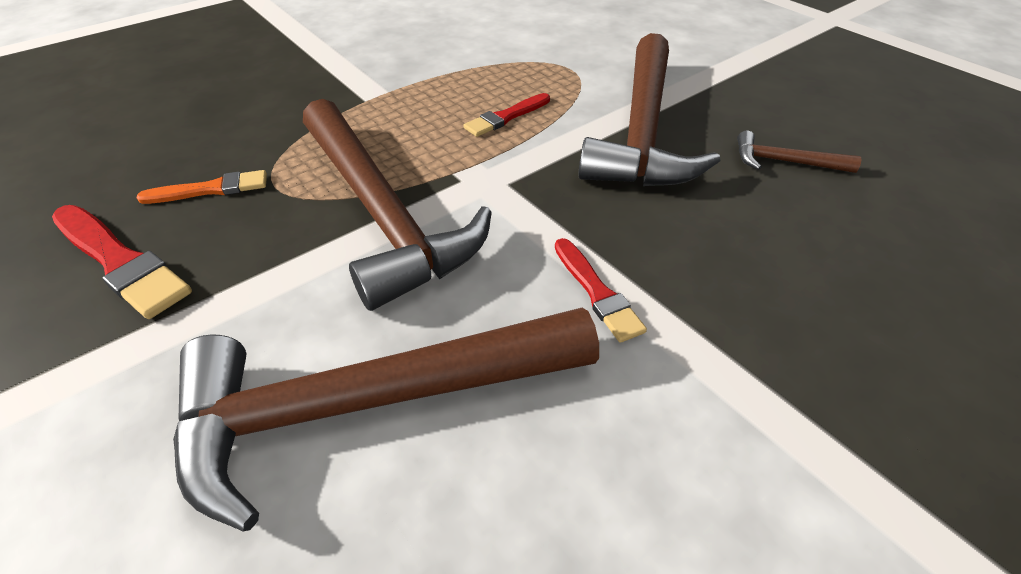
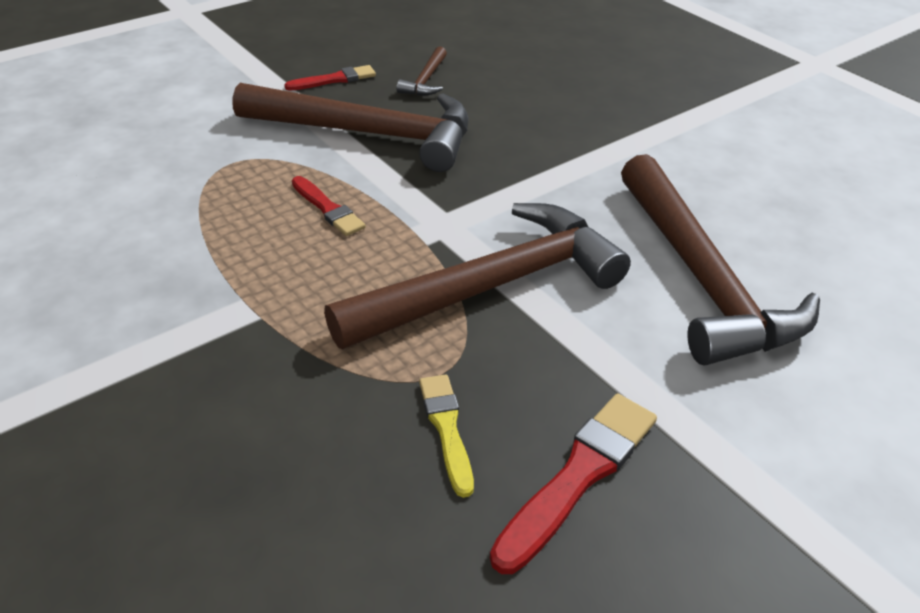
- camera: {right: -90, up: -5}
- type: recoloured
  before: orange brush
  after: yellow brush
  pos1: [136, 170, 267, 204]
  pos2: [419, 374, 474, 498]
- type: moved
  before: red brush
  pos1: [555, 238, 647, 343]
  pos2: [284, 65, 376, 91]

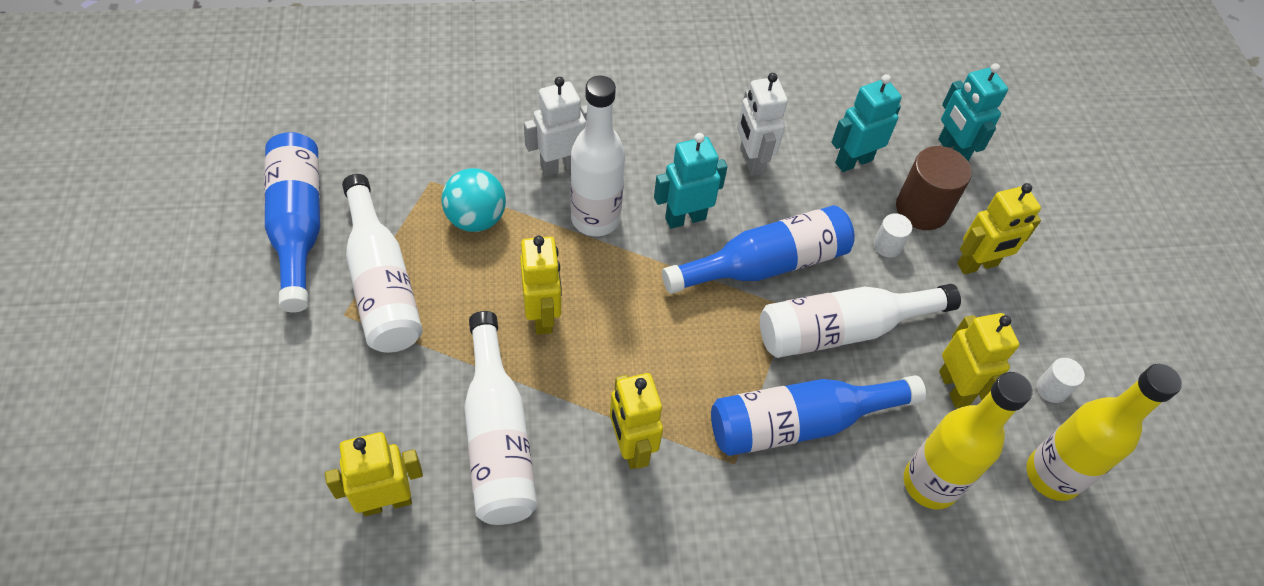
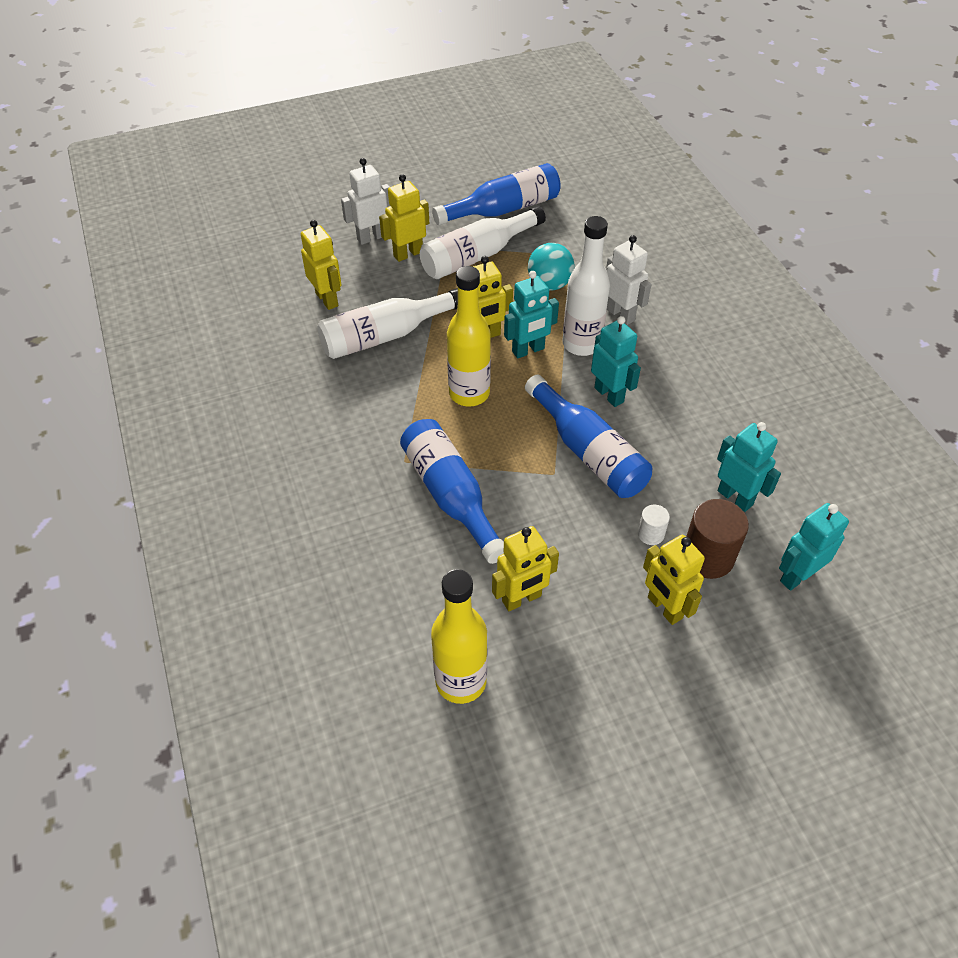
- camera: {right: 80, up: -5}
- type: moved
  before: yellow robot
  pos1: [610, 373, 663, 469]
  pos2: [379, 174, 429, 262]
- type: moved
  before: white robot
  pos1: [737, 73, 788, 176]
  pos2: [341, 158, 390, 245]
- type: removed
  before: white bottle
  pos1: [760, 284, 961, 358]
- type: moved
  before: yellow bottle
  pos1: [904, 372, 1033, 509]
  pos2: [447, 266, 491, 407]
- type: removed
  before: white cylinder
  pos1: [1037, 358, 1085, 403]
- type: added
  after: turquoise robot
  pos2: [504, 271, 559, 359]

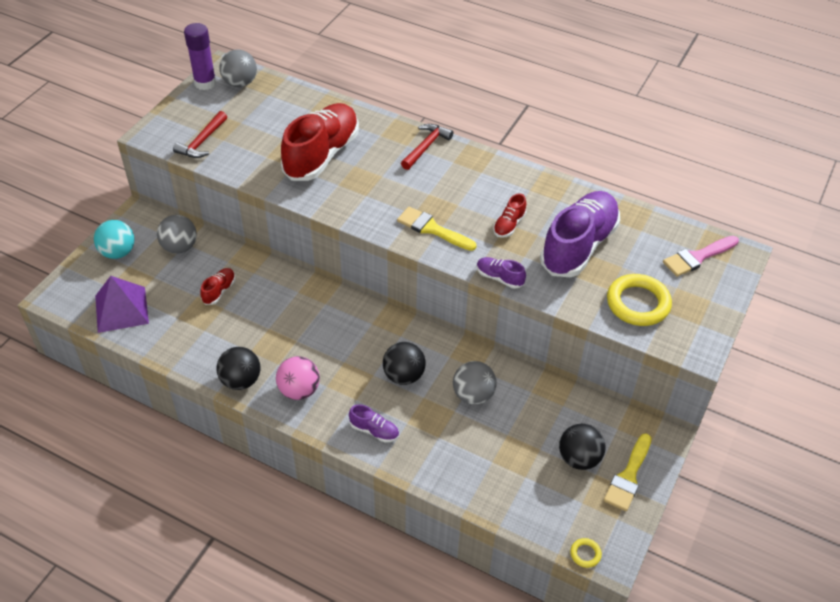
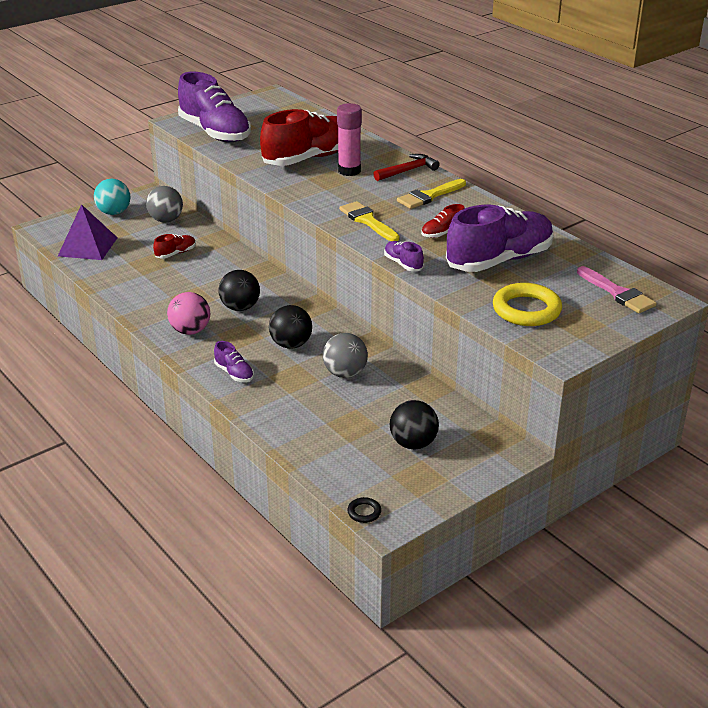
- camera: {right: 25, up: -15}
- type: replaced
  before: red hammer
  after: purple shoe
  pos1: [173, 111, 227, 158]
  pos2: [178, 72, 251, 142]
- type: removed
  before: purple glue stick
  pos1: [184, 23, 216, 90]
- type: moved
  before: black ball
  pos1: [217, 347, 260, 390]
  pos2: [218, 270, 260, 311]
- type: removed
  before: grey ball
  pos1: [219, 49, 257, 87]
- type: recoloured
  before: yellow ring
  after: black ring
  pos1: [570, 538, 602, 568]
  pos2: [347, 497, 381, 523]
- type: moved
  before: yellow brush
  pos1: [604, 433, 651, 511]
  pos2: [397, 179, 466, 209]
- type: turned
  before: pink brush
  pos1: [663, 236, 739, 277]
  pos2: [577, 266, 657, 313]
  turn: -120
- type: added
  after: pink glue stick
  pos2: [337, 103, 362, 176]

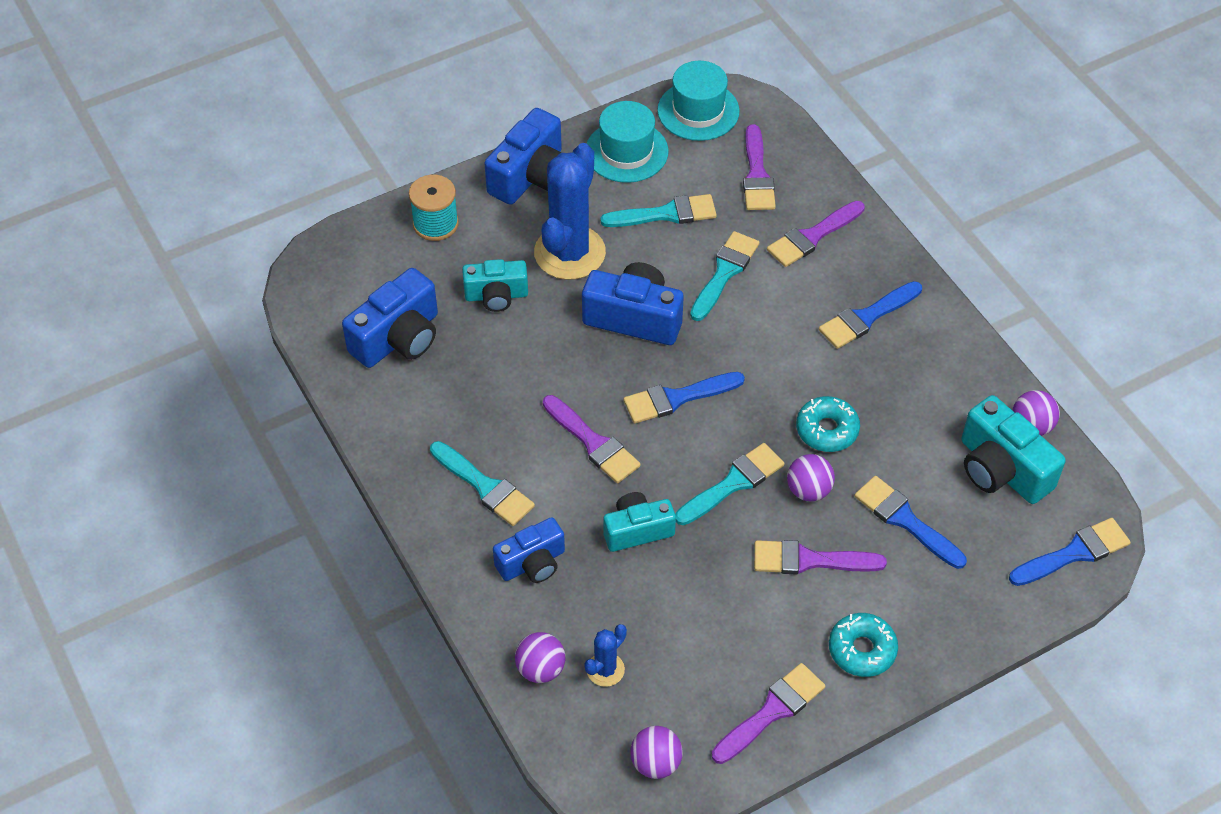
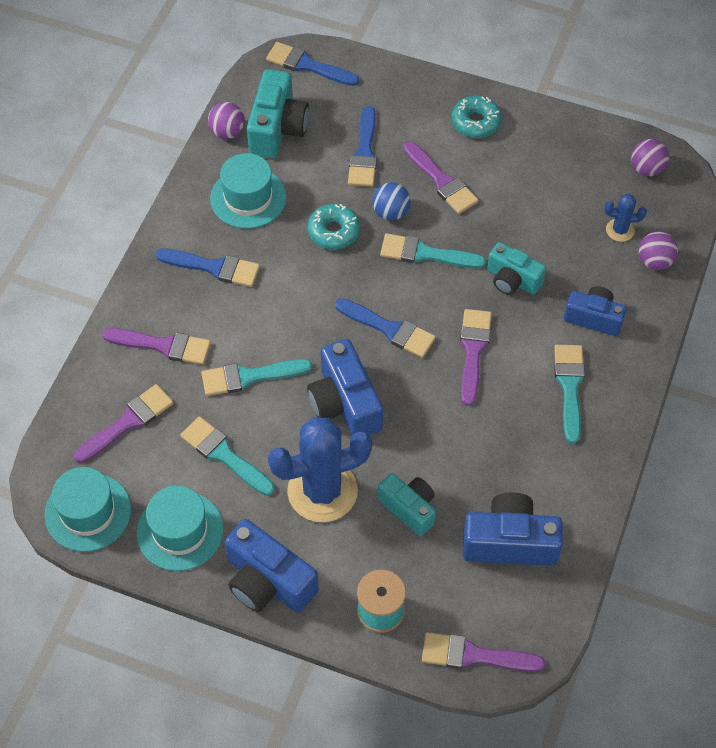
- camera: {right: -130, up: 5}
- type: turned
  before: blue camera
  pos1: [484, 108, 562, 205]
  pos2: [225, 519, 319, 613]
  turn: -135
- type: moved
  before: purple brush
  pos1: [712, 663, 825, 764]
  pos2: [422, 632, 545, 672]
- type: recoloured
  before: purple ball
  after: blue ball
  pos1: [787, 454, 835, 501]
  pos2: [373, 182, 411, 221]
- type: added
  after: turquoise hat
  pos2: [210, 153, 286, 229]

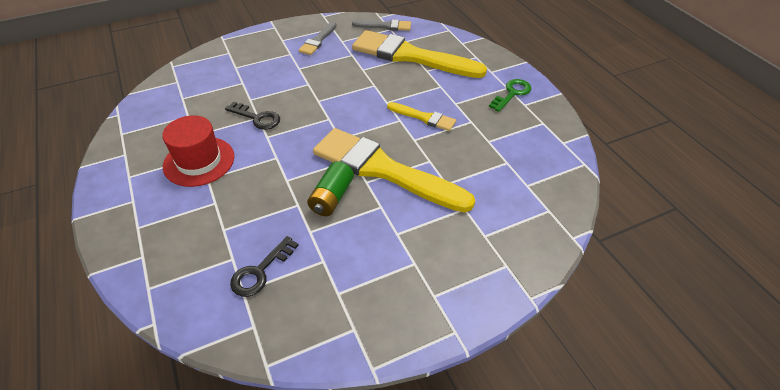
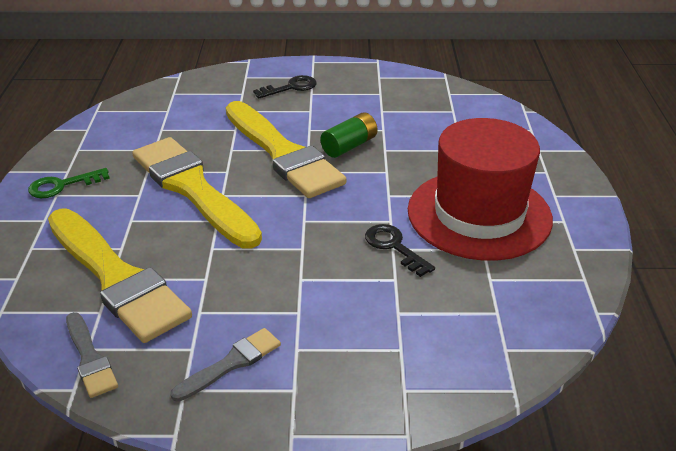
- camera: {right: -155, up: -10}
- type: resized
  before: red hat
  pos1: [162, 115, 235, 187]
  pos2: [408, 118, 553, 261]
  scale: 1.66
- type: moved
  before: black key
  pos1: [230, 236, 299, 297]
  pos2: [253, 75, 317, 99]
- type: turned
  before: grey brush
  pos1: [352, 19, 411, 31]
  pos2: [66, 312, 118, 398]
  turn: -150
- type: resized
  before: yellow brush
  pos1: [387, 102, 456, 131]
  pos2: [132, 137, 262, 249]
  scale: 2.15

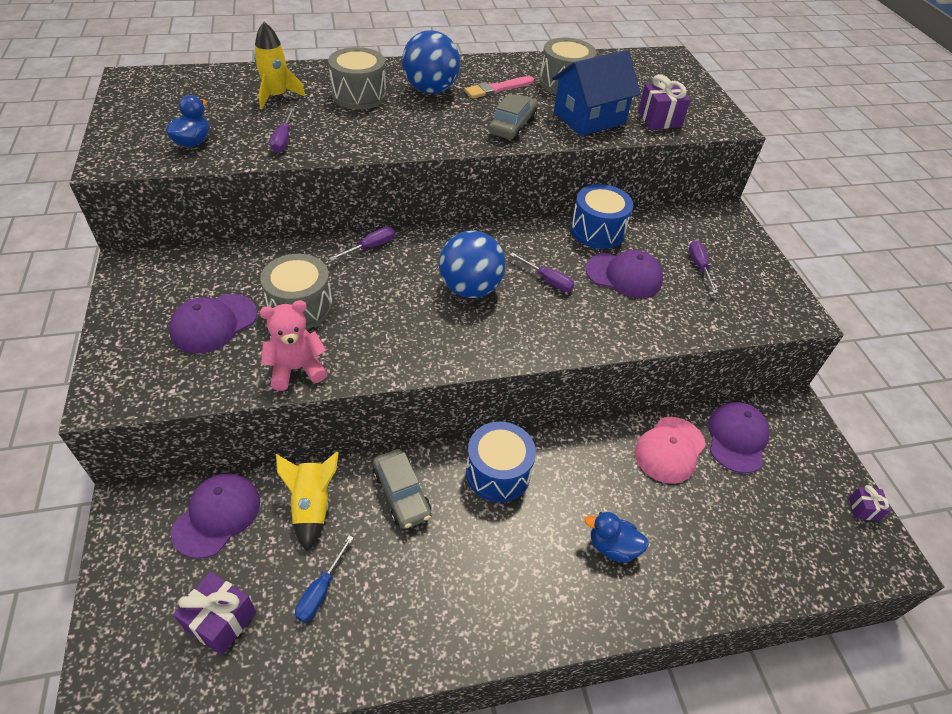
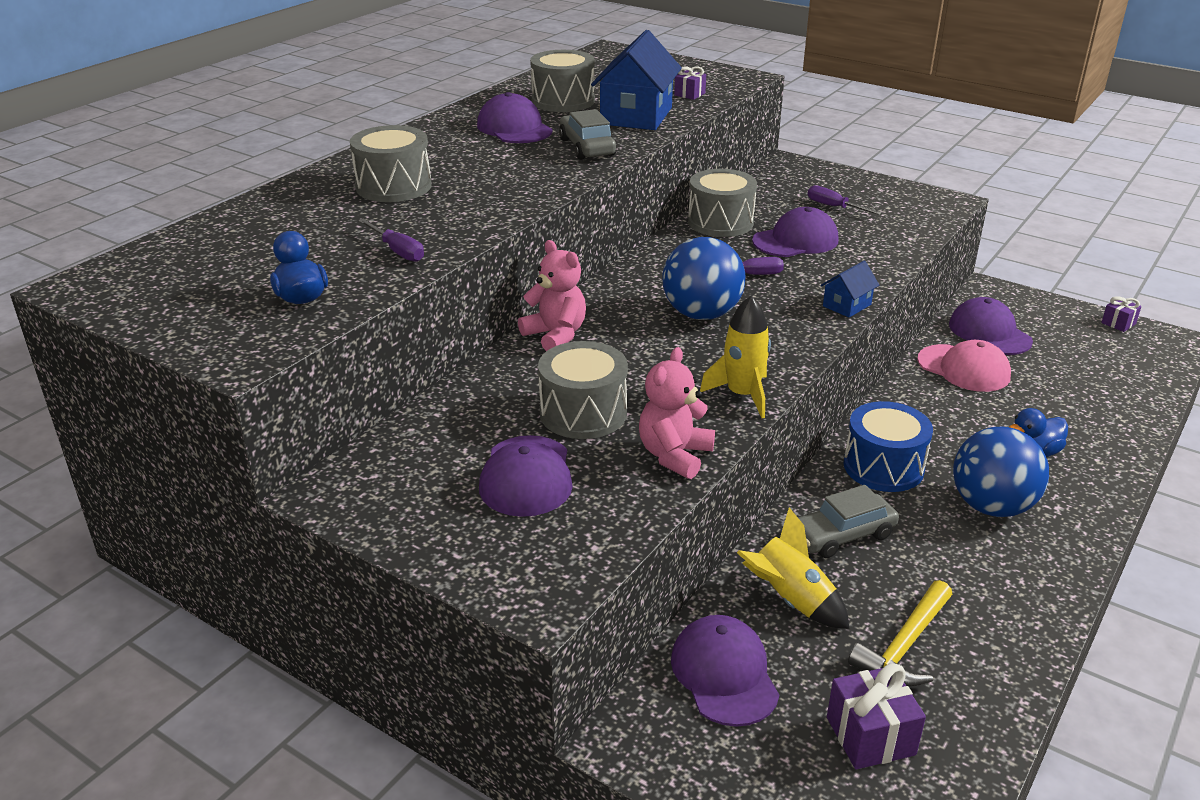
- camera: {right: -40, up: -15}
- type: moved
  before: yellow rocket
  pos1: [254, 22, 305, 109]
  pos2: [700, 296, 771, 418]
- type: replaced
  before: blue screwdriver
  after: yellow hammer
  pos1: [295, 536, 354, 622]
  pos2: [848, 580, 952, 687]
- type: replaced
  before: purple screwdriver
  after: pink teddy bear
  pos1: [329, 227, 395, 261]
  pos2: [518, 240, 586, 351]
- type: turned
  before: grey car
  pos1: [373, 449, 432, 529]
  pos2: [798, 485, 899, 558]
  turn: 135
- type: moved
  before: blue ball
  pos1: [402, 30, 460, 94]
  pos2: [953, 427, 1049, 517]
- type: replaced
  before: pink brush
  after: purple cap
  pos1: [464, 76, 534, 98]
  pos2: [477, 92, 553, 143]
- type: recoloured
  before: blue drum
  after: grey drum
  pos1: [571, 184, 633, 249]
  pos2: [688, 169, 757, 237]
- type: turned
  before: pink cap
  pos1: [635, 417, 706, 484]
  pos2: [917, 340, 1011, 392]
  turn: -45
- type: resized
  before: purple gift
  pos1: [638, 74, 691, 129]
  pos2: [674, 66, 706, 100]
  scale: 0.58
- type: added
  after: blue house
  pos2: [820, 261, 879, 318]

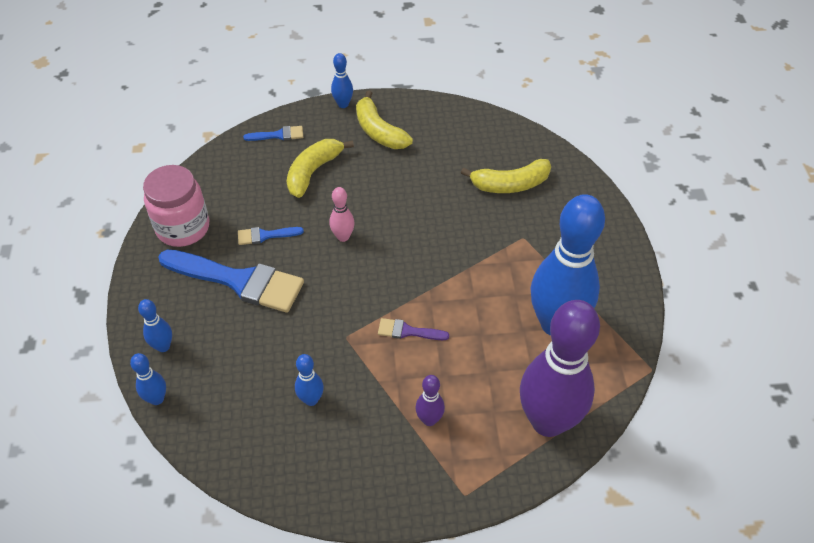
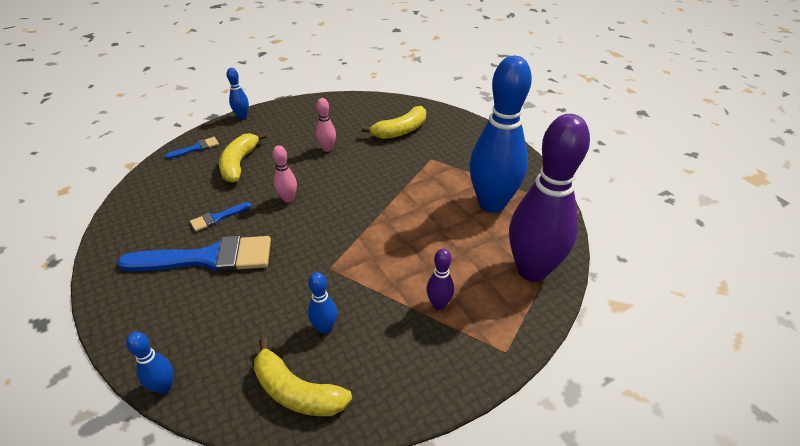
- camera: {right: -25, up: -10}
- type: removed
  before: blue bowling pin
  pos1: [138, 299, 172, 352]
- type: removed
  before: pink jar
  pos1: [143, 165, 209, 247]
- type: moved
  before: yellow banana
  pos1: [356, 90, 413, 149]
  pos2: [254, 338, 352, 416]
- type: removed
  before: purple brush
  pos1: [378, 318, 449, 340]
- type: added
  after: pink bowling pin
  pos2: [316, 98, 336, 152]

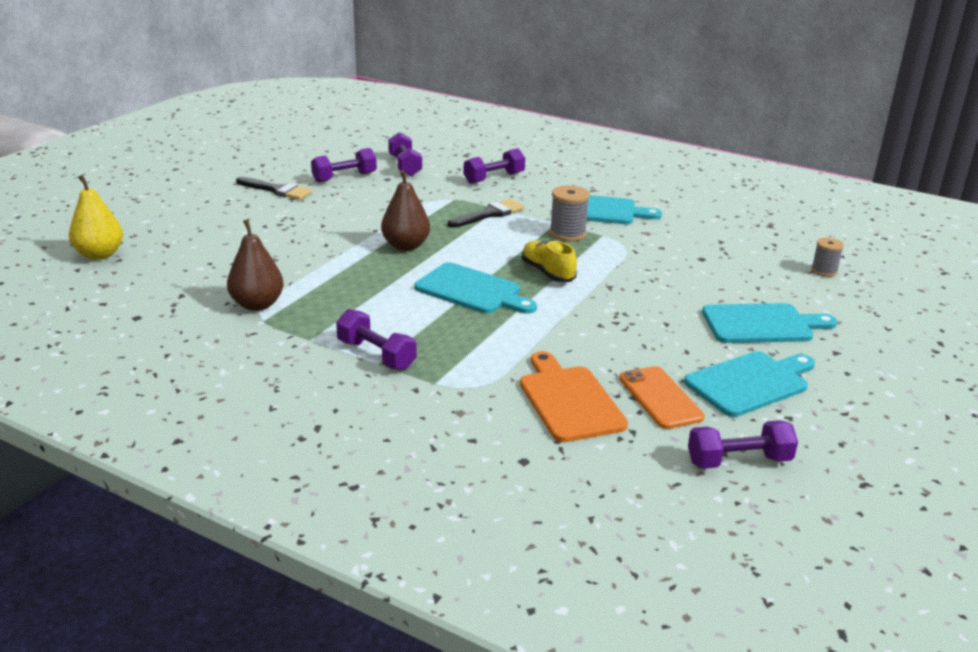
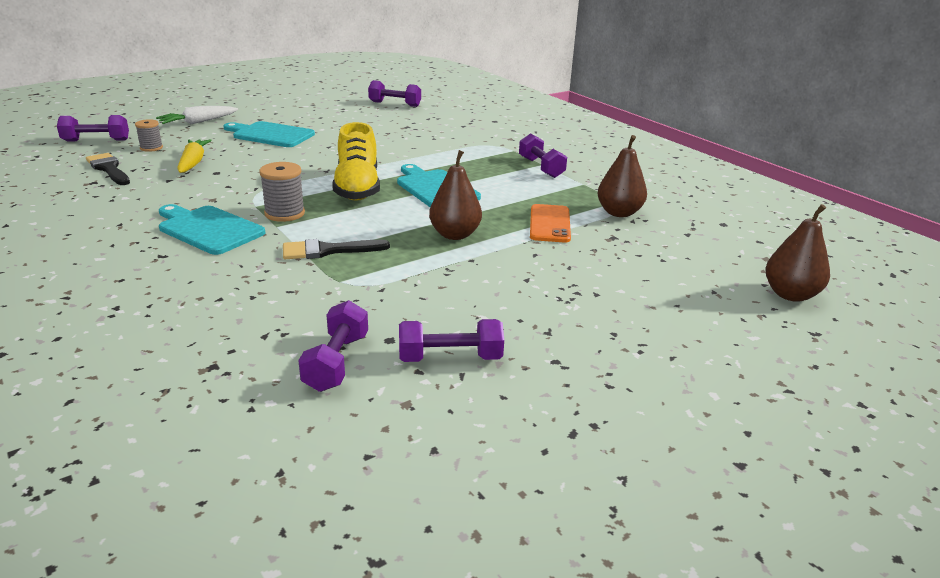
- camera: {right: -155, up: 0}
- type: recoloured
  before: yellow pear
  after: brown pear
  pos1: [69, 175, 123, 260]
  pos2: [765, 204, 830, 302]
- type: moved
  before: black brush
  pos1: [236, 177, 312, 200]
  pos2: [86, 153, 130, 185]
- type: moved
  before: purple dumbbell
  pos1: [464, 148, 525, 184]
  pos2: [57, 115, 129, 142]
- type: removed
  before: orange cutting board
  pos1: [520, 351, 628, 442]
- type: resized
  before: yellow shoe
  pos1: [522, 240, 577, 282]
  pos2: [332, 122, 380, 201]
  scale: 1.57
- type: moved
  before: orange phone
  pos1: [619, 366, 704, 429]
  pos2: [530, 204, 571, 243]
- type: removed
  before: turquoise cutting board
  pos1: [684, 351, 815, 417]
- type: added
  after: white carrot
  pos2: [156, 106, 238, 124]
- type: added
  after: yellow carrot
  pos2: [177, 139, 212, 173]

